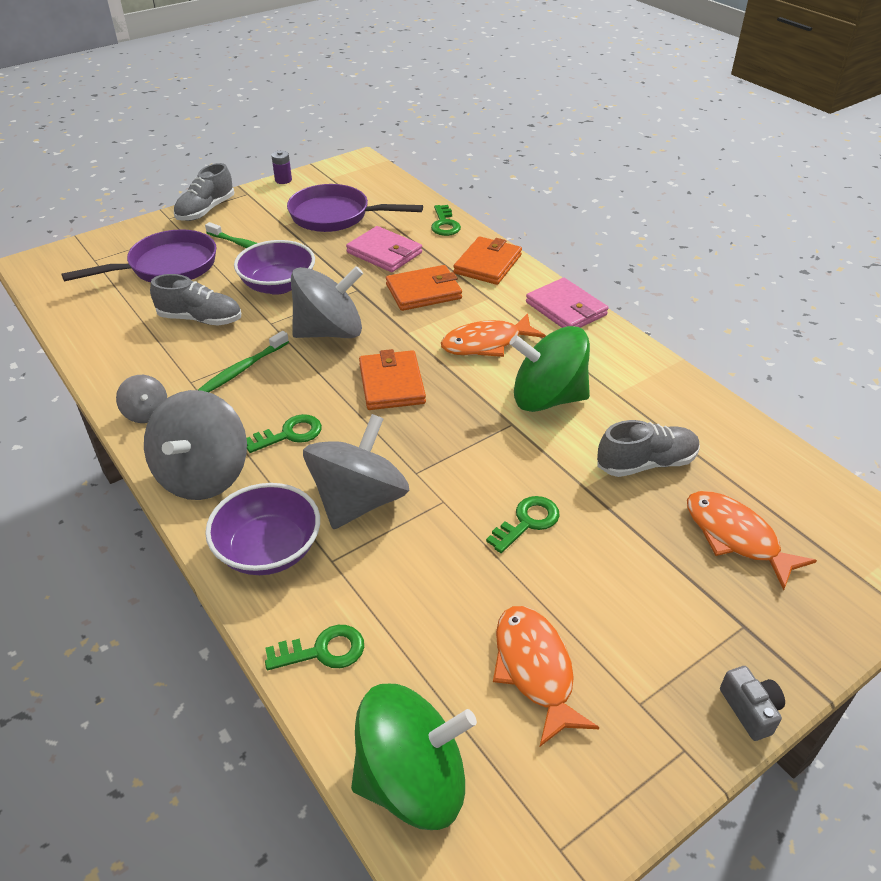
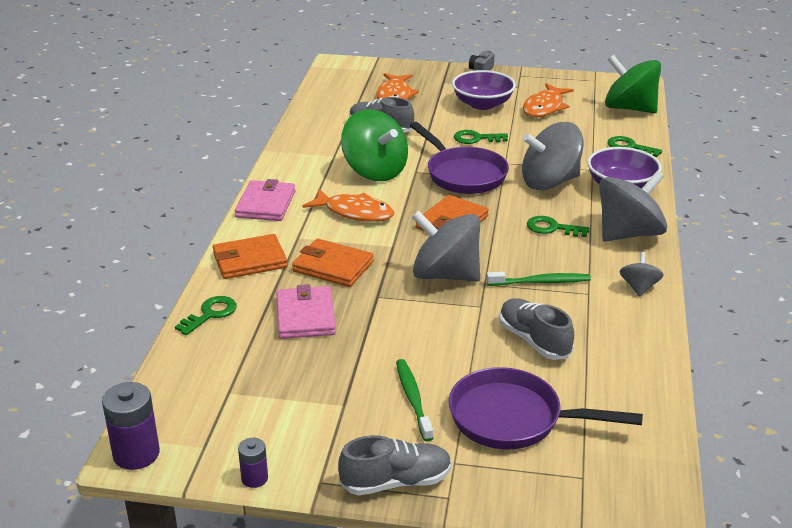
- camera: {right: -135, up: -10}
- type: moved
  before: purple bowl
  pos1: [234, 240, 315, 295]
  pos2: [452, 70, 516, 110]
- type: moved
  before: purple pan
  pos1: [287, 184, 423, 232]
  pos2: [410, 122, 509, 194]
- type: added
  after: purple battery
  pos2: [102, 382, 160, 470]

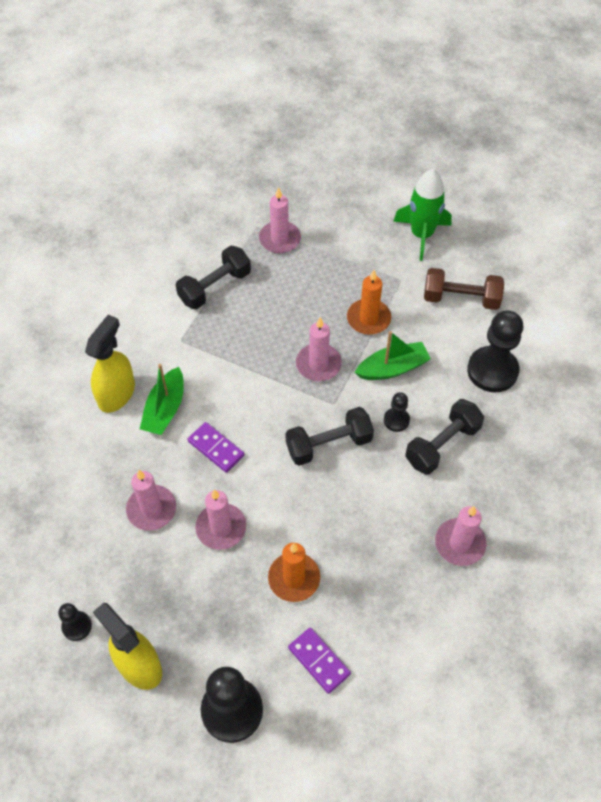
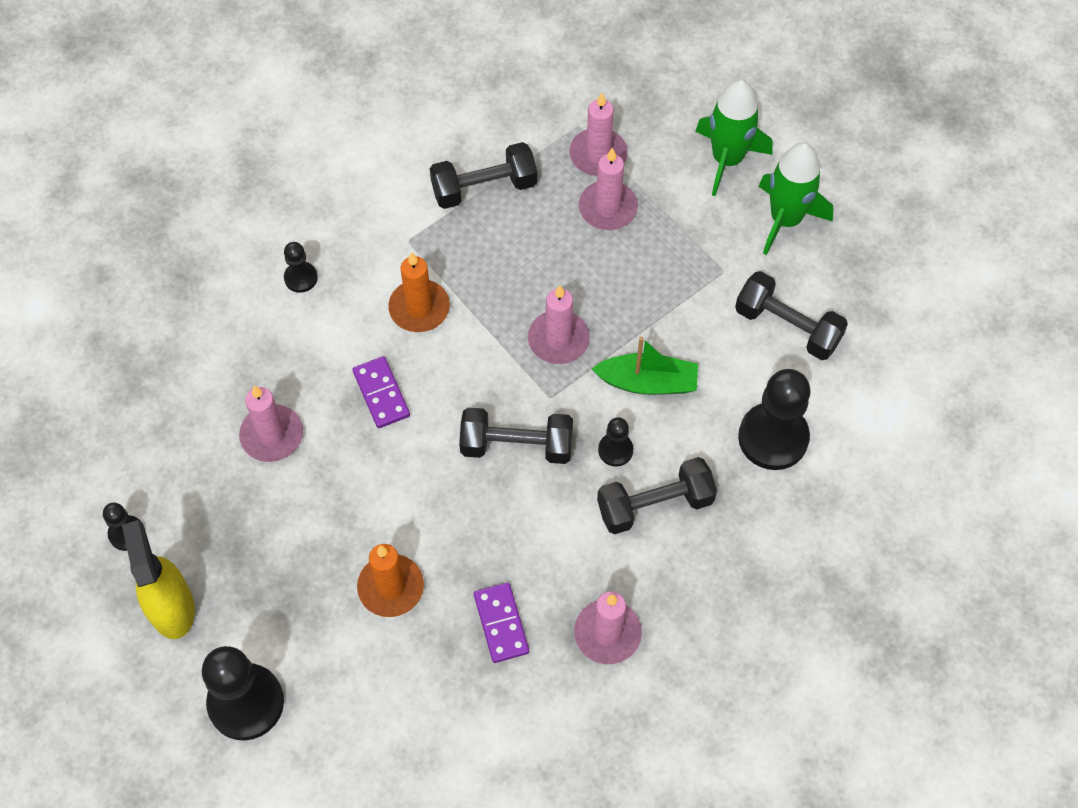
- camera: {right: 25, up: 5}
- type: replaced
  before: yellow spray bottle
  after: black pawn
  pos1: [85, 315, 135, 413]
  pos2: [284, 242, 318, 293]
- type: removed
  before: green boat
  pos1: [140, 364, 184, 435]
- type: moved
  before: pink candle
  pos1: [195, 490, 246, 550]
  pos2: [579, 148, 638, 230]
- type: moved
  before: purple domino
  pos1: [288, 627, 351, 694]
  pos2: [474, 582, 529, 663]
- type: moved
  before: orange candle
  pos1: [347, 270, 391, 335]
  pos2: [388, 252, 450, 332]
- type: recoloured
  before: brown dumbbell
  after: black dumbbell
  pos1: [424, 268, 504, 310]
  pos2: [735, 271, 848, 360]
- type: added
  after: green rocket
  pos2: [695, 80, 773, 196]

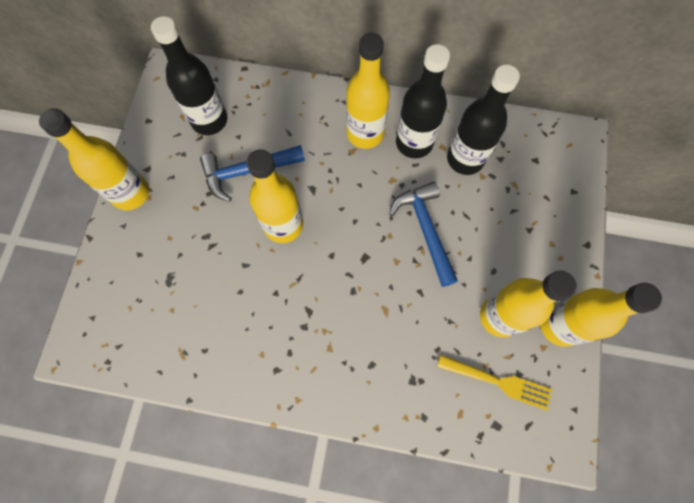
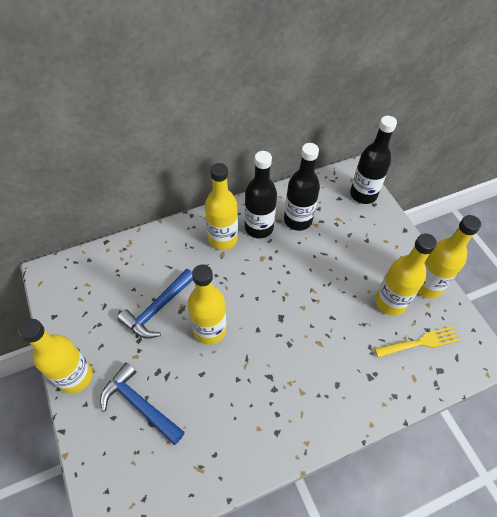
- camera: {right: -35, up: -15}
- type: moved
  before: black bottle
  pos1: [151, 16, 227, 135]
  pos2: [350, 116, 397, 204]
- type: moved
  before: blue hammer
  pos1: [389, 182, 458, 287]
  pos2: [100, 362, 185, 445]

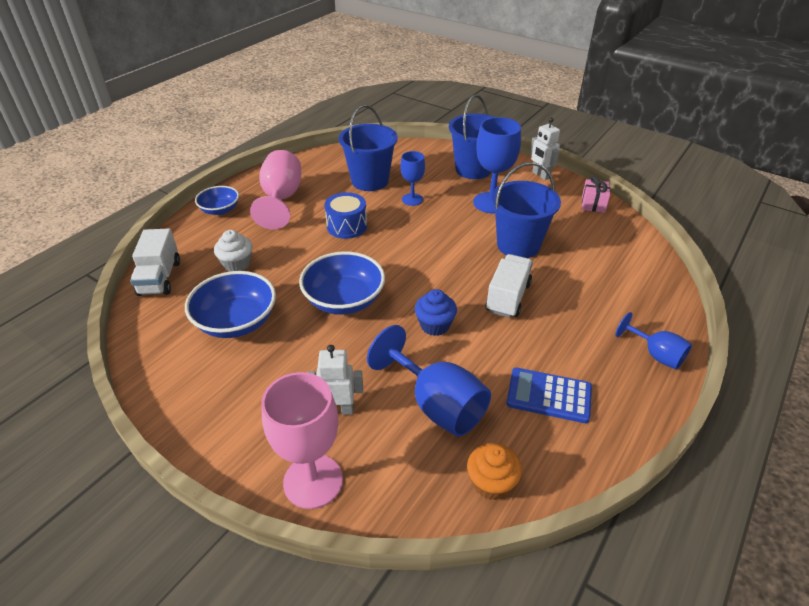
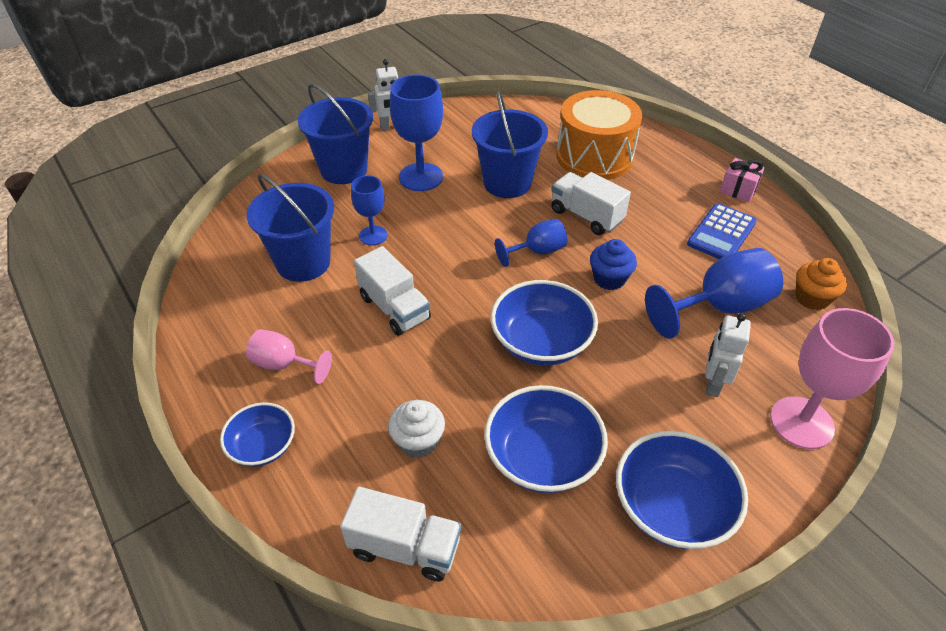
- camera: {right: -70, up: 5}
- type: resized
  before: pink goblet
  pos1: [250, 150, 301, 229]
  pos2: [246, 329, 332, 384]
  scale: 0.59
- type: replaced
  before: blue drum
  after: white truck
  pos1: [324, 192, 367, 239]
  pos2: [354, 246, 431, 336]
- type: moved
  before: pink gift
  pos1: [582, 176, 610, 213]
  pos2: [719, 158, 765, 202]
- type: moved
  before: blue goblet
  pos1: [615, 312, 692, 370]
  pos2: [495, 219, 567, 267]
- type: added
  after: orange drum
  pos2: [556, 90, 642, 180]
- type: added
  after: blue bowl
  pos2: [616, 431, 748, 549]

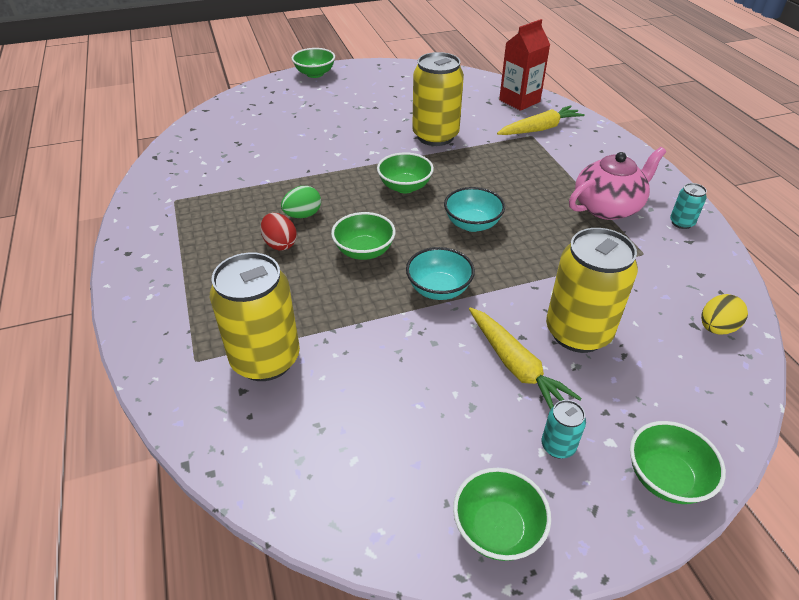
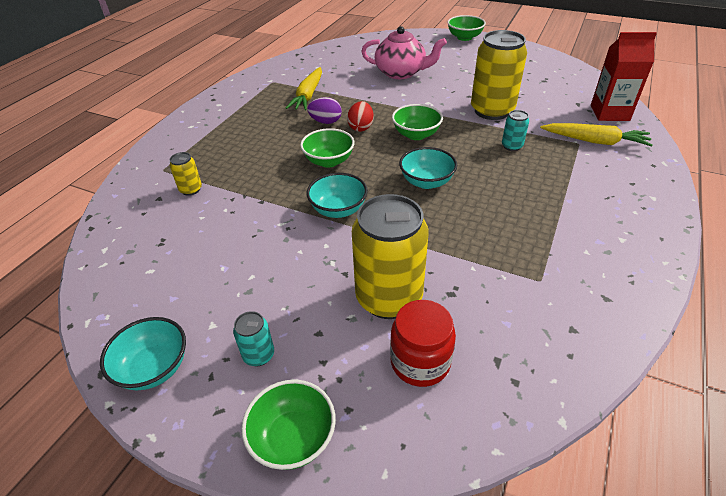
- camera: {right: 45, up: 0}
- type: resized
  before: yellow can
  pos1: [210, 252, 300, 381]
  pos2: [170, 152, 202, 196]
  scale: 0.44
- type: moved
  before: red egg
  pos1: [260, 213, 297, 251]
  pos2: [347, 101, 374, 132]
- type: recoloured
  before: green egg
  after: purple egg
  pos1: [281, 186, 321, 218]
  pos2: [307, 97, 342, 124]
- type: recoloured
  before: green bowl
  after: turquoise bowl
  pos1: [453, 468, 551, 561]
  pos2: [100, 317, 186, 390]
- type: moved
  before: yellow carrot
  pos1: [469, 307, 582, 410]
  pos2: [286, 67, 322, 110]
- type: moved
  before: pink teapot
  pos1: [569, 147, 666, 220]
  pos2: [361, 26, 447, 79]
- type: moved
  before: turquoise can
  pos1: [670, 183, 707, 229]
  pos2: [502, 110, 529, 151]
- type: removed
  before: yellow egg
  pos1: [701, 294, 748, 335]
- type: added
  after: red jar
  pos2: [390, 300, 456, 387]

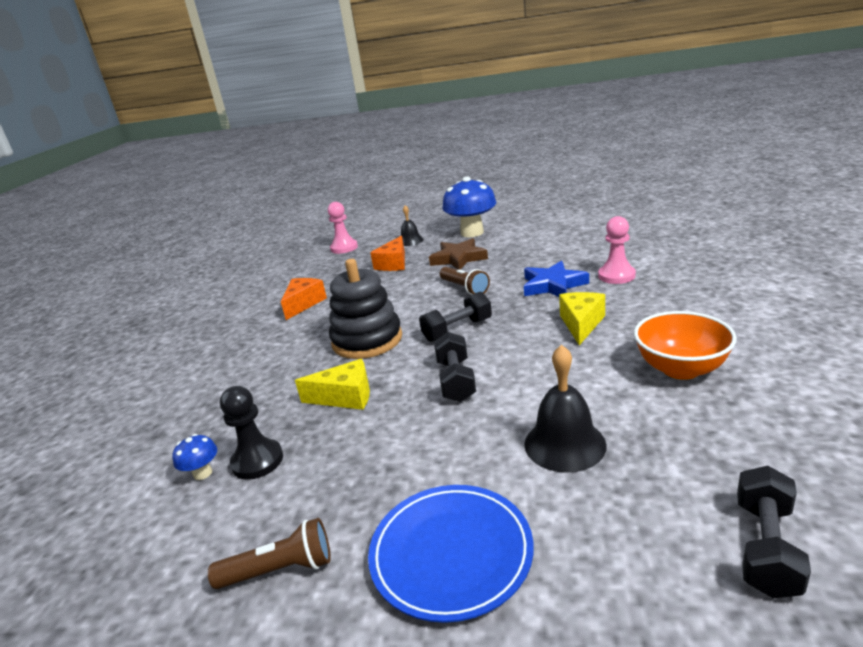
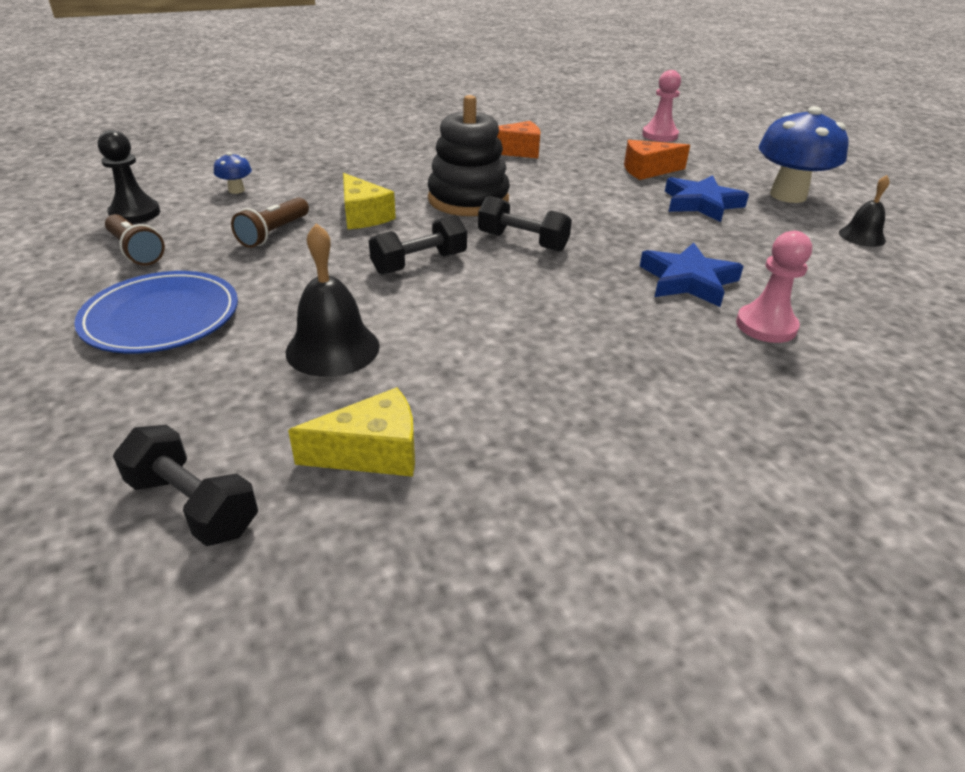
- camera: {right: 55, up: 10}
- type: moved
  before: black pawn
  pos1: [220, 386, 283, 480]
  pos2: [98, 130, 160, 224]
- type: moved
  before: black bell
  pos1: [401, 205, 424, 246]
  pos2: [839, 175, 890, 247]
- type: recoloured
  before: brown star
  after: blue star
  pos1: [429, 238, 488, 270]
  pos2: [665, 175, 749, 222]
- type: moved
  before: brown flashlight
  pos1: [440, 267, 490, 295]
  pos2: [231, 197, 309, 248]
- type: moved
  before: yellow cheese
  pos1: [559, 292, 605, 345]
  pos2: [288, 387, 415, 477]
- type: removed
  before: orange bowl
  pos1: [634, 311, 737, 380]
- type: turned
  before: black dumbbell
  pos1: [737, 466, 811, 599]
  pos2: [113, 425, 258, 546]
  turn: 45

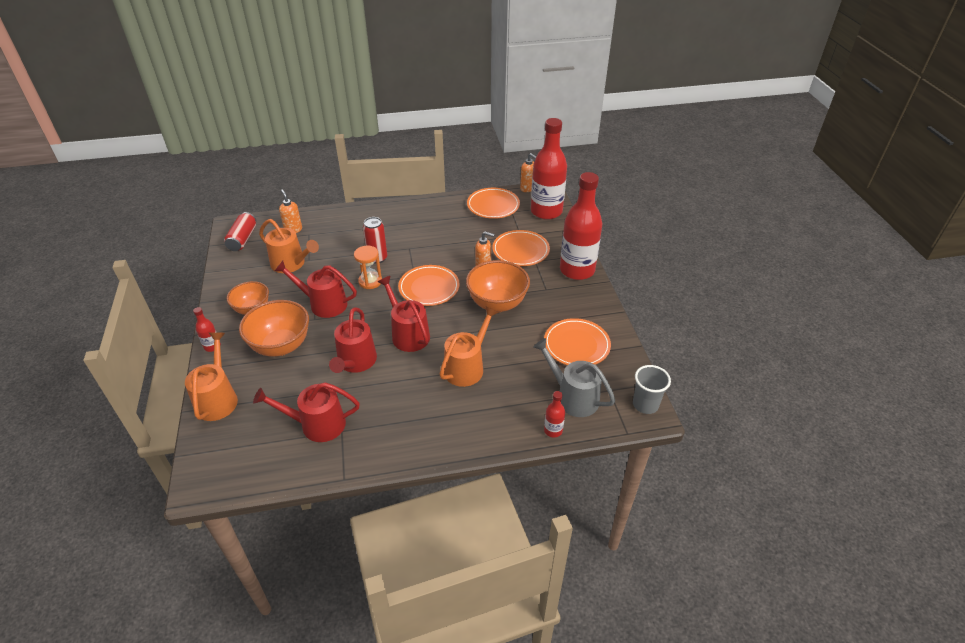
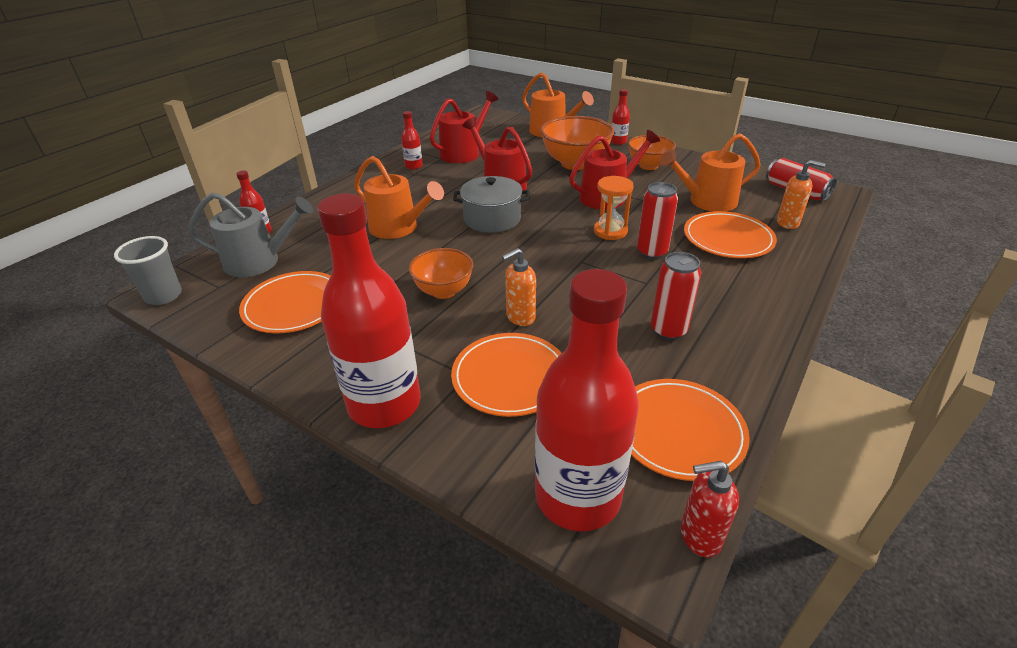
- camera: {right: 135, up: -5}
- type: replaced
  before: red watering can
  after: grey pot
  pos1: [378, 276, 430, 352]
  pos2: [453, 176, 530, 233]
- type: moved
  before: orange plate
  pos1: [398, 265, 460, 306]
  pos2: [684, 211, 777, 258]
- type: turned
  before: orange watering can
  pos1: [440, 306, 499, 387]
  pos2: [354, 156, 444, 239]
  turn: -45
- type: resized
  before: orange bowl
  pos1: [466, 260, 530, 312]
  pos2: [409, 248, 473, 299]
  scale: 0.64
- type: recoloured
  before: orange soap dispenser
  after: red soap dispenser
  pos1: [520, 153, 536, 192]
  pos2: [681, 461, 739, 558]
- type: added
  after: red bottle
  pos2: [401, 111, 423, 170]
- type: added
  after: red can
  pos2: [651, 252, 701, 340]

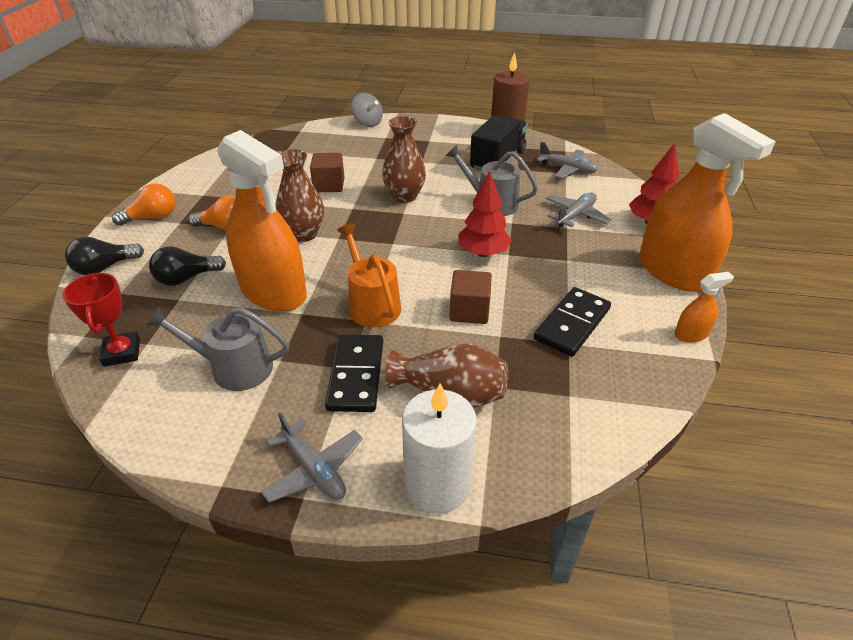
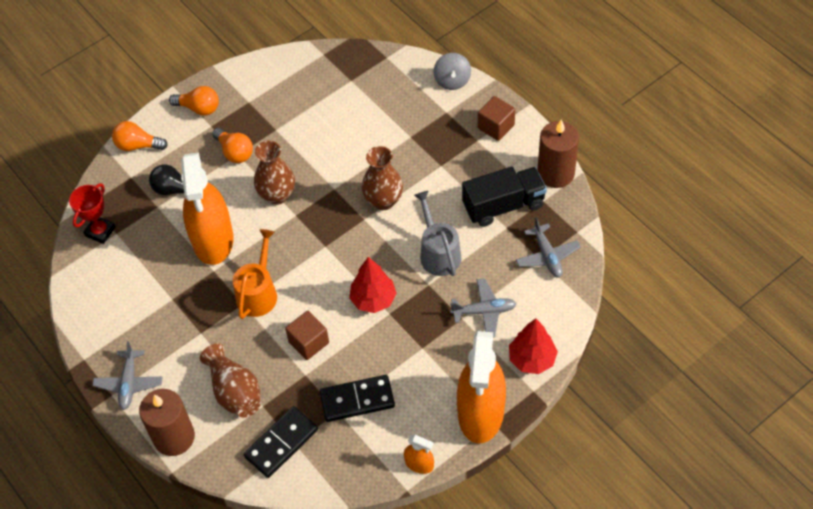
- camera: {right: 45, up: 15}
- type: recoloured
  before: black light bulb
  after: orange light bulb
  pos1: [65, 237, 144, 275]
  pos2: [112, 121, 168, 151]
- type: removed
  before: grey watering can
  pos1: [146, 306, 289, 391]
- type: moved
  before: brown cube
  pos1: [310, 153, 344, 192]
  pos2: [478, 96, 515, 141]
- type: moved
  before: black domino
  pos1: [325, 334, 383, 412]
  pos2: [244, 406, 318, 478]
- type: recoloured
  before: white candle
  after: brown candle
  pos1: [402, 383, 477, 514]
  pos2: [139, 389, 195, 456]

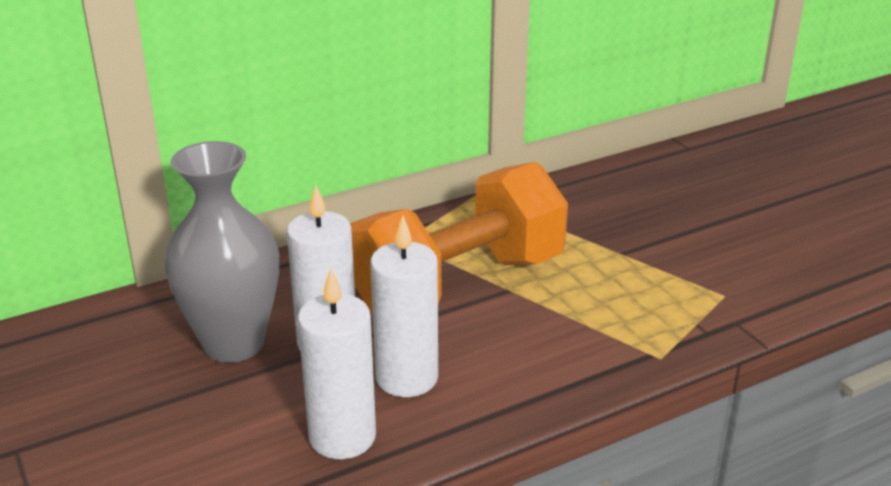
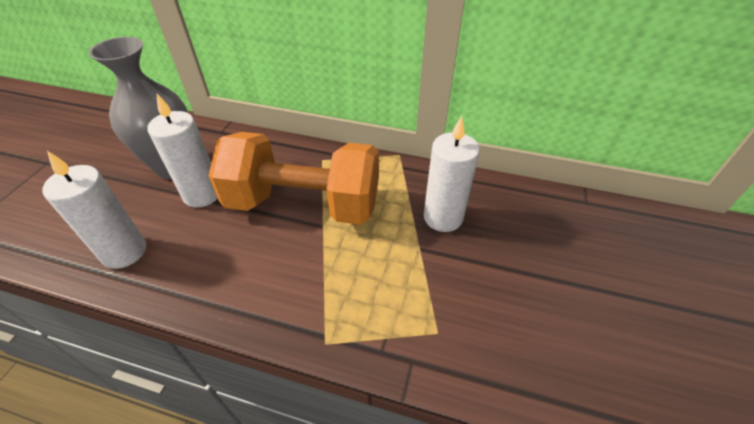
- camera: {right: 45, up: 15}
- type: moved
  before: white candle
  pos1: [370, 215, 438, 397]
  pos2: [424, 116, 480, 232]

